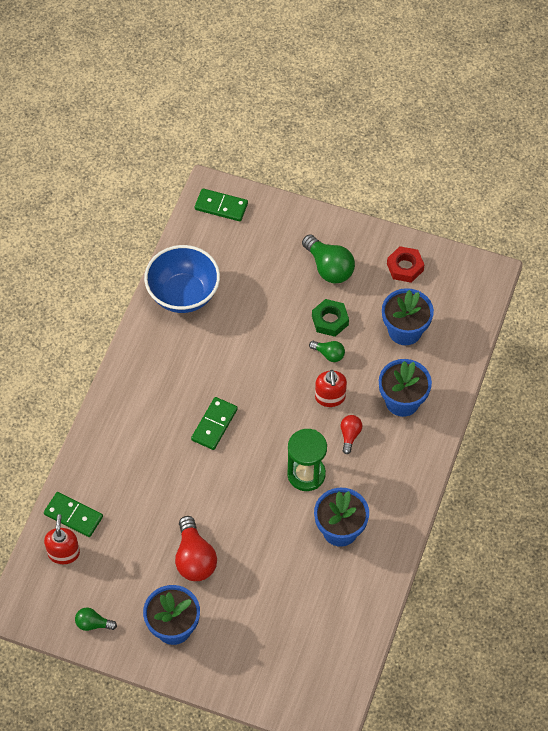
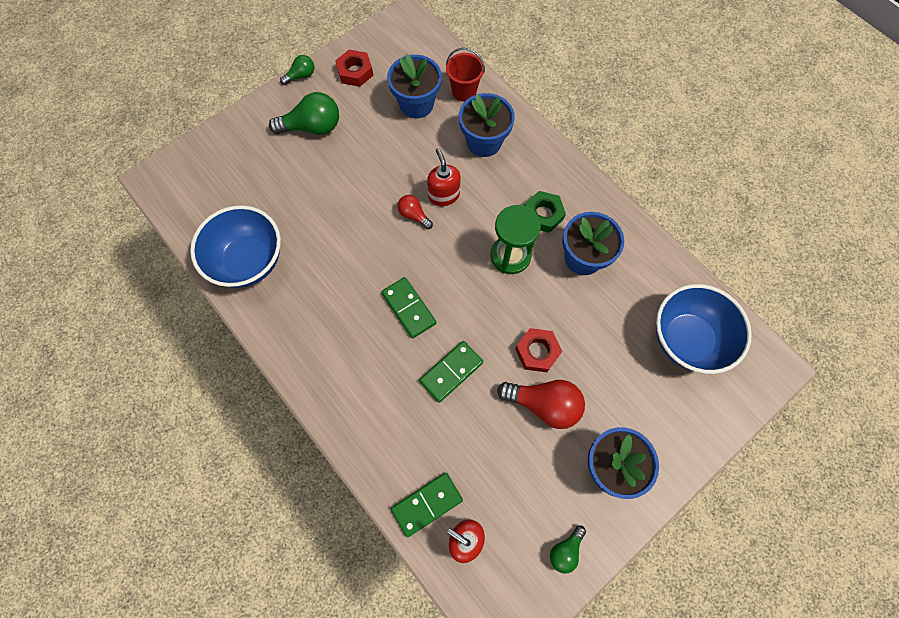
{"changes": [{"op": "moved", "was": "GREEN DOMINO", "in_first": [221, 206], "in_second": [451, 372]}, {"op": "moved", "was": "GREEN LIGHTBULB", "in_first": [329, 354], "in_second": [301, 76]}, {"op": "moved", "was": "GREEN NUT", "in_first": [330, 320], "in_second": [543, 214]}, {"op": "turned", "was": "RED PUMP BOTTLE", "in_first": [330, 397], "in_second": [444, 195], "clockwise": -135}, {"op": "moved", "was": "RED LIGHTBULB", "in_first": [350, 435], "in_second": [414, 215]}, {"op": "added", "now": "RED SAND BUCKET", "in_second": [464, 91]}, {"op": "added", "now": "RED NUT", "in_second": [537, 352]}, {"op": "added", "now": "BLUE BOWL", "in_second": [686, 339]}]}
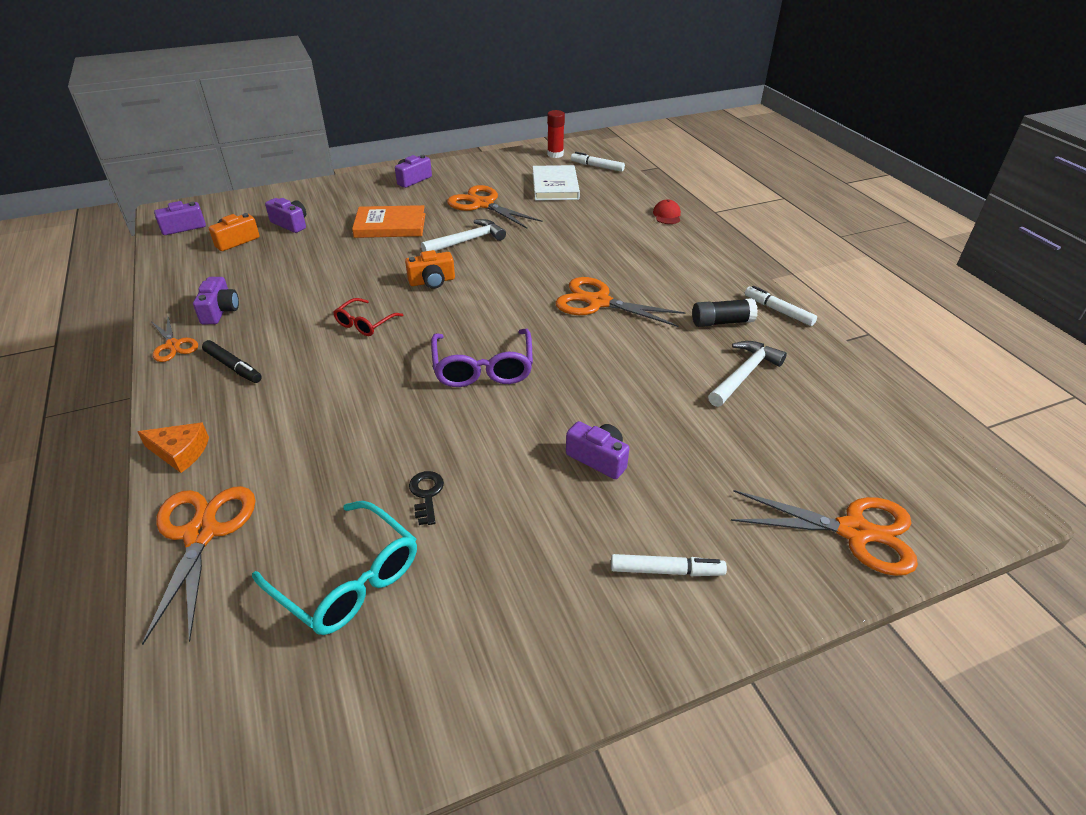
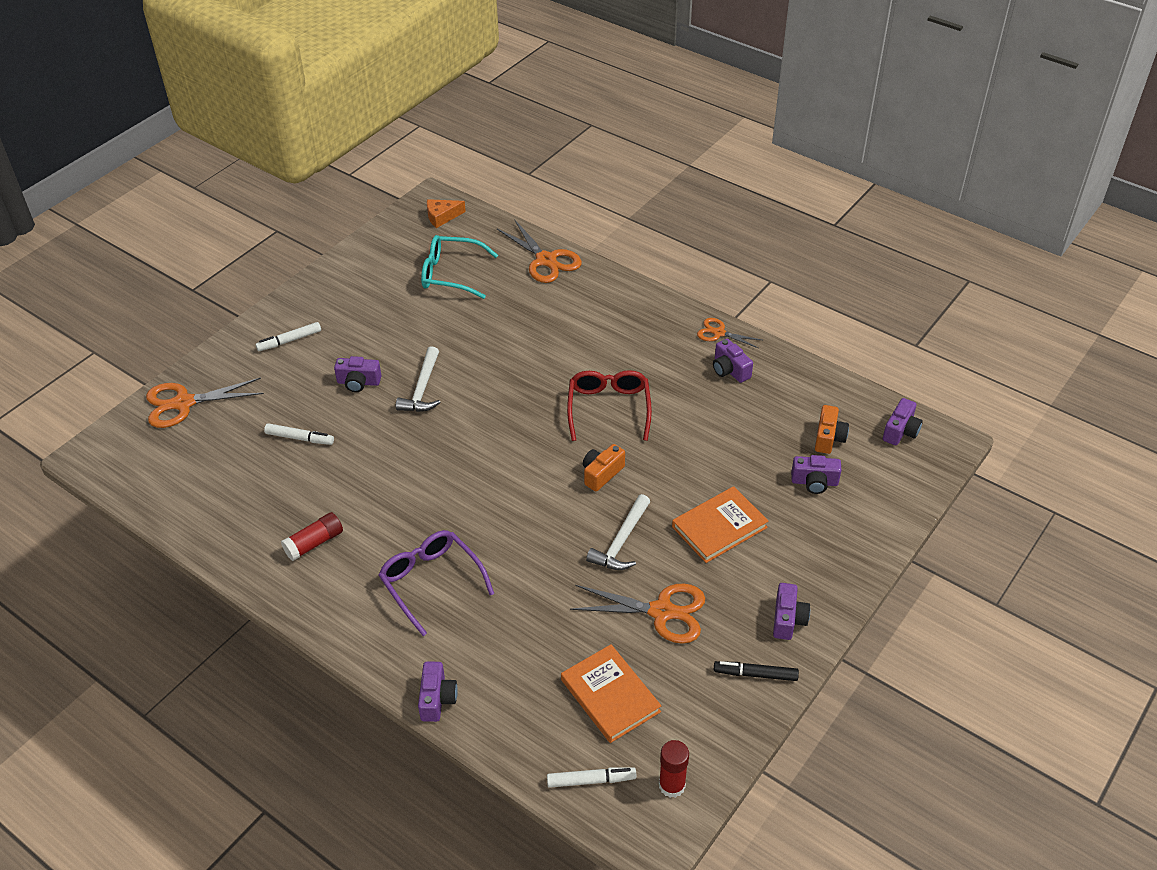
{"changes": [{"op": "moved", "was": "ORANGE-COLOURED PIECE OF CHEESE", "in_first": [180, 452], "in_second": [442, 216]}, {"op": "moved", "was": "EBONY FELT PEN", "in_first": [233, 367], "in_second": [755, 674]}, {"op": "resized", "was": "RED EYEGLASSES", "in_first": [364, 324], "in_second": [609, 408], "ratio": 1.69}, {"op": "removed", "was": "EBONY KEY", "in_first": [426, 494]}, {"op": "moved", "was": "VIOLET EYEGLASSES", "in_first": [483, 368], "in_second": [431, 582]}, {"op": "recoloured", "was": "PURE WHITE HARDCOVER", "now": "ORANGE-COLOURED HARDCOVER", "in_first": [555, 186], "in_second": [610, 696]}, {"op": "removed", "was": "ORANGE-COLOURED SHEARS", "in_first": [598, 302]}, {"op": "replaced", "was": "RED CAP", "now": "VIOLET CAMERA", "in_first": [667, 215], "in_second": [437, 699]}, {"op": "recoloured", "was": "EBONY GLUE STICK", "now": "RED GLUE STICK", "in_first": [722, 322], "in_second": [314, 543]}, {"op": "moved", "was": "PURE WHITE HAMMER", "in_first": [744, 374], "in_second": [422, 389]}, {"op": "moved", "was": "PURE WHITE FELT PEN", "in_first": [778, 310], "in_second": [300, 438]}]}
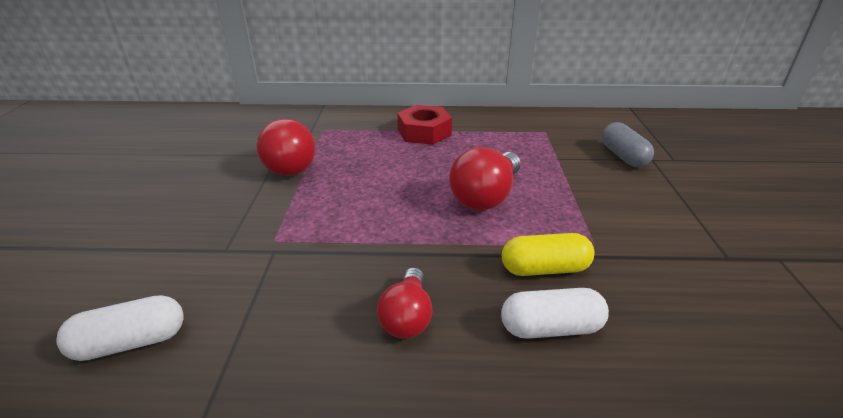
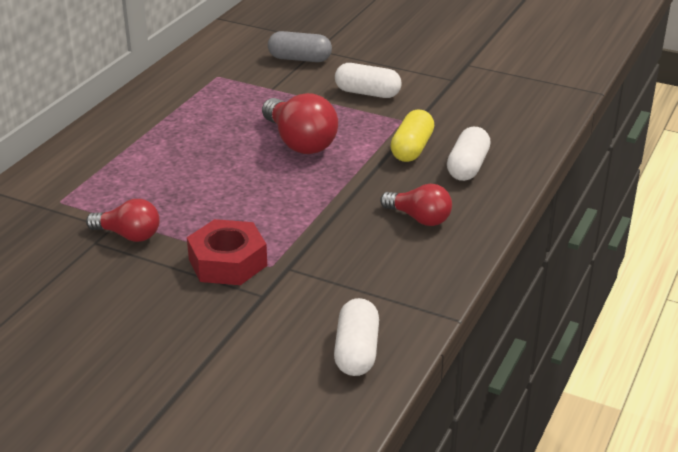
{"changes": [{"op": "resized", "was": "RED LIGHTBULB", "in_first": [292, 164], "in_second": [129, 235], "ratio": 0.64}, {"op": "moved", "was": "RED NUT", "in_first": [424, 132], "in_second": [228, 262]}, {"op": "added", "now": "PURE WHITE CAPSULE", "in_second": [367, 93]}]}
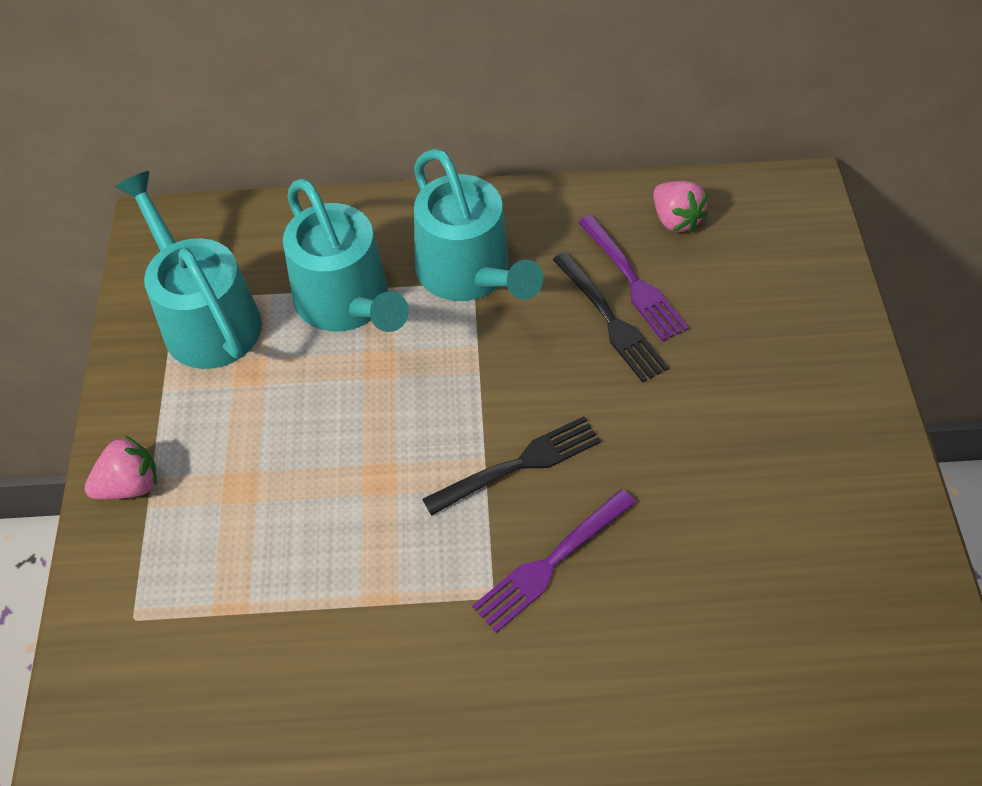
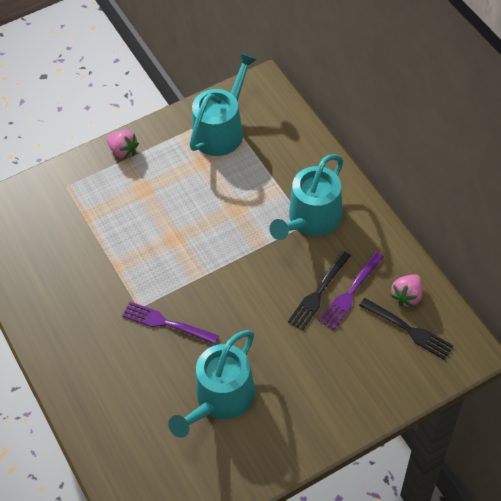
{"changes": [{"op": "moved", "was": "TEAL WATERING POT", "in_first": [347, 302], "in_second": [220, 398]}, {"op": "moved", "was": "EBONY DINNER FORK", "in_first": [519, 465], "in_second": [408, 329]}]}
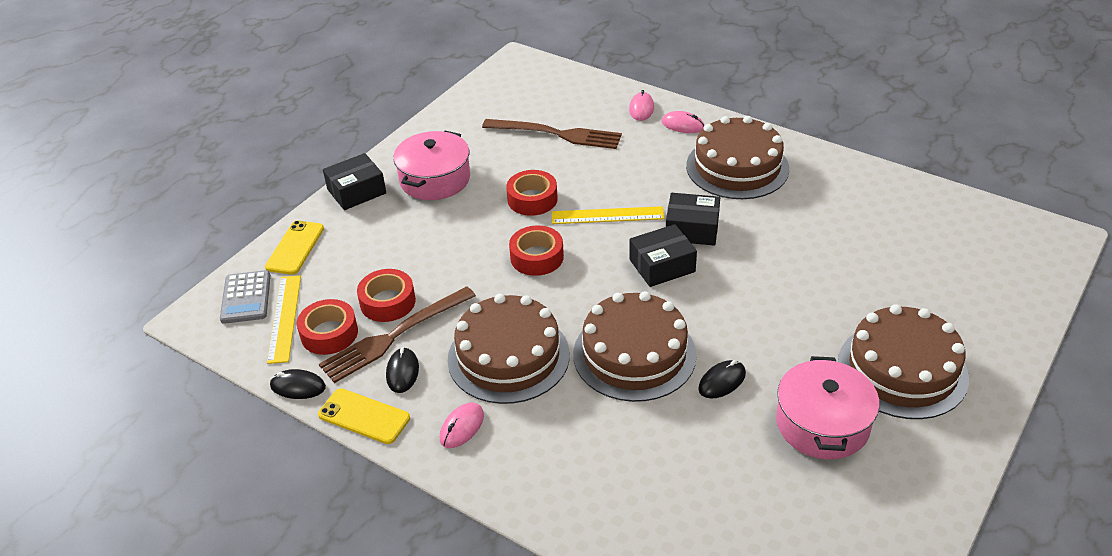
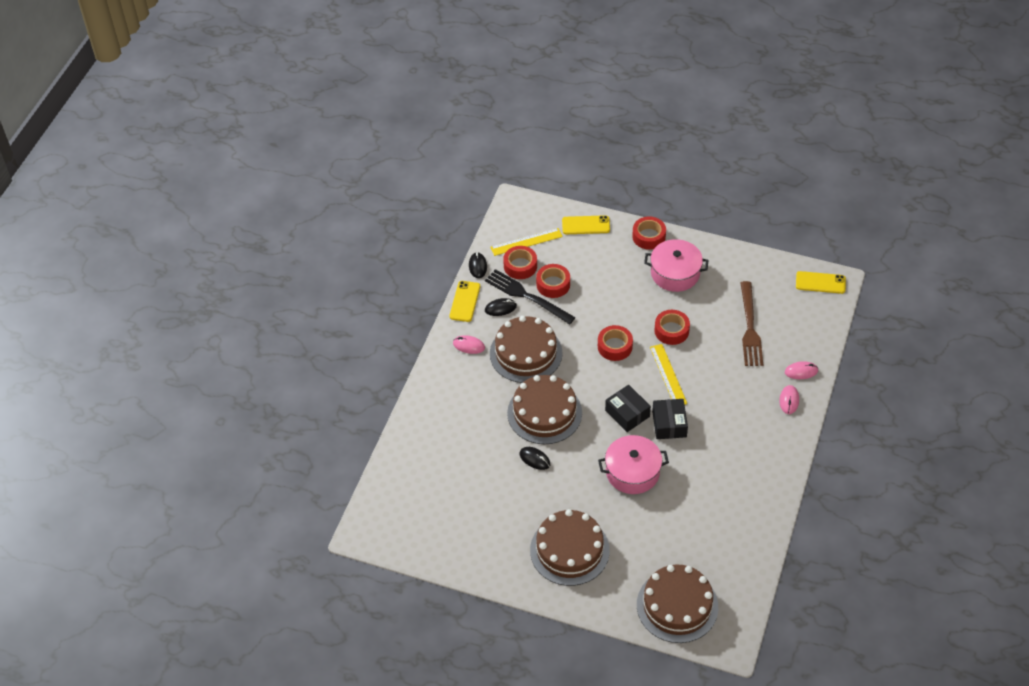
{"changes": [{"op": "removed", "was": "GRAY ADDING MACHINE", "in_first": [246, 298]}, {"op": "recoloured", "was": "RUSSET DINNER FORK", "now": "EBONY DINNER FORK", "in_first": [394, 336], "in_second": [526, 296]}, {"op": "replaced", "was": "EBONY PACKAGE", "now": "RED ROLL OF TAPE", "in_first": [356, 191], "in_second": [648, 236]}, {"op": "moved", "was": "RUSSET LAYER CAKE", "in_first": [737, 167], "in_second": [677, 606]}, {"op": "moved", "was": "ROSE-PINK COOKING POT", "in_first": [822, 424], "in_second": [632, 472]}, {"op": "added", "now": "GOLDEN PHONE", "in_second": [820, 283]}]}
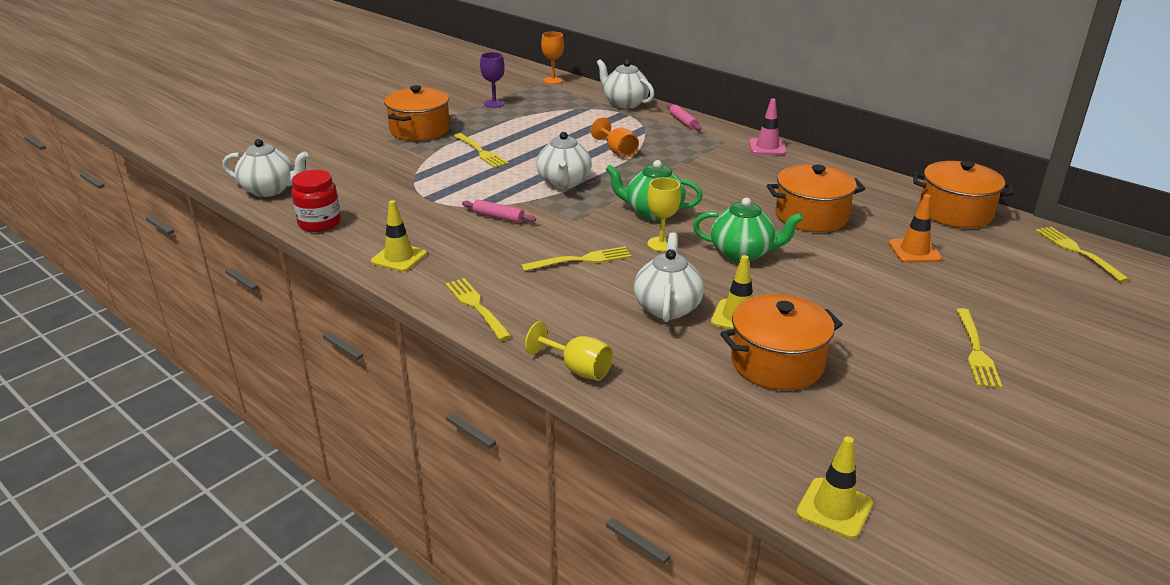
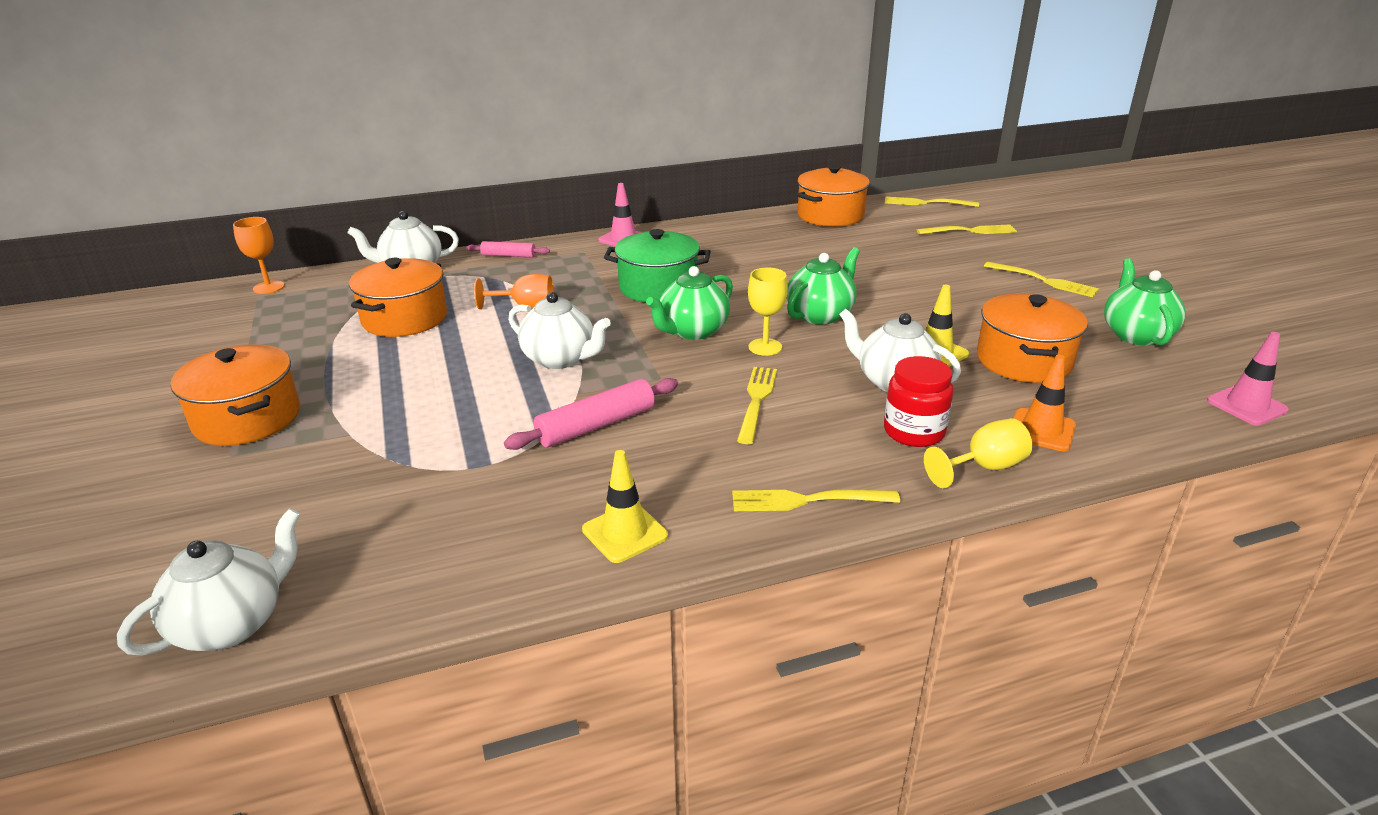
{"changes": [{"op": "moved", "was": "RED PRESERVE JAR", "in_first": [319, 223], "in_second": [914, 432]}, {"op": "moved", "was": "GOLDEN DINNER FORK", "in_first": [481, 152], "in_second": [970, 231]}, {"op": "resized", "was": "ROSE-PINK DOUGH ROLLER", "in_first": [498, 217], "in_second": [596, 425], "ratio": 1.63}, {"op": "removed", "was": "VIOLET WINE GLASS", "in_first": [494, 103]}, {"op": "moved", "was": "ORANGE-COLOURED COOKING POT", "in_first": [811, 216], "in_second": [405, 319]}, {"op": "recoloured", "was": "GOLDEN TRAFFIC CONE", "now": "ROSE-PINK TRAFFIC CONE", "in_first": [834, 508], "in_second": [1246, 405]}, {"op": "moved", "was": "ORANGE-COLOURED TRAFFIC CONE", "in_first": [914, 251], "in_second": [1041, 430]}, {"op": "added", "now": "GREEN COOKING POT", "in_second": [658, 287]}, {"op": "added", "now": "GREEN TEA POT", "in_second": [1136, 334]}]}
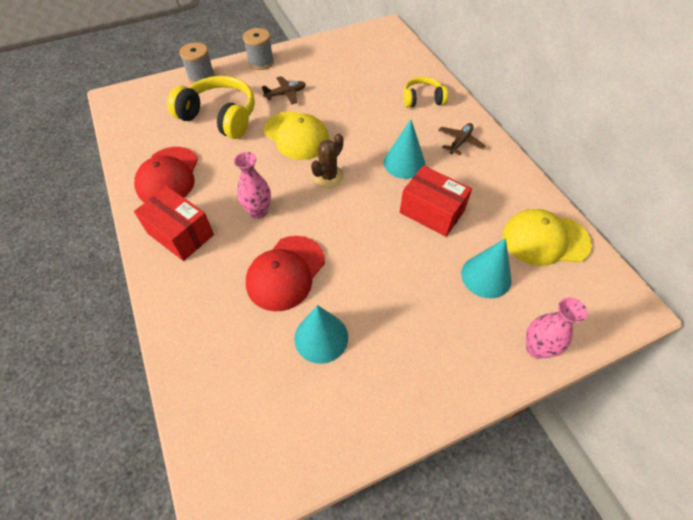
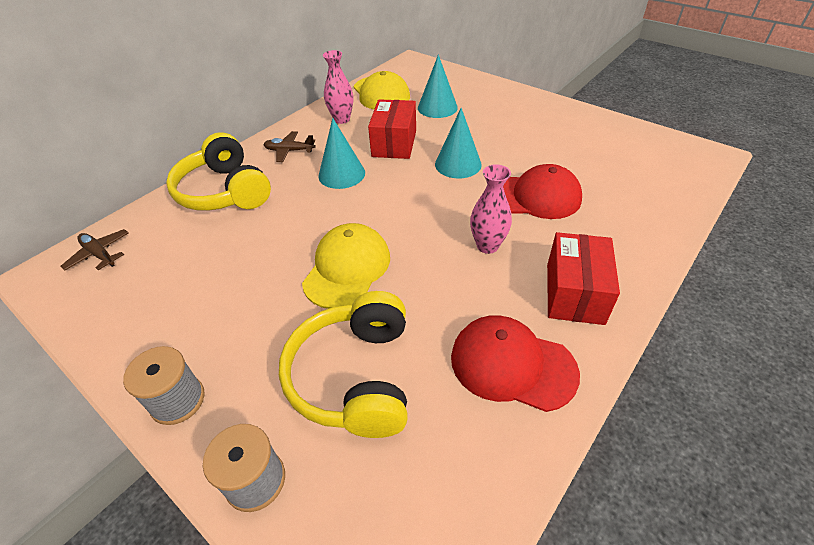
{"changes": [{"op": "turned", "was": "RED CAP", "in_first": [168, 176], "in_second": [512, 364], "clockwise": -135}, {"op": "moved", "was": "RUSSET TOY PLANE", "in_first": [286, 94], "in_second": [100, 254]}, {"op": "moved", "was": "TEAL CONE", "in_first": [321, 337], "in_second": [458, 164]}, {"op": "removed", "was": "RUSSET PRICKLY PLANT", "in_first": [328, 176]}, {"op": "resized", "was": "GOLDEN OVER-EAR HEADPHONES", "in_first": [422, 99], "in_second": [225, 191], "ratio": 1.76}, {"op": "moved", "was": "ROSE-PINK VASE", "in_first": [536, 348], "in_second": [342, 119]}]}
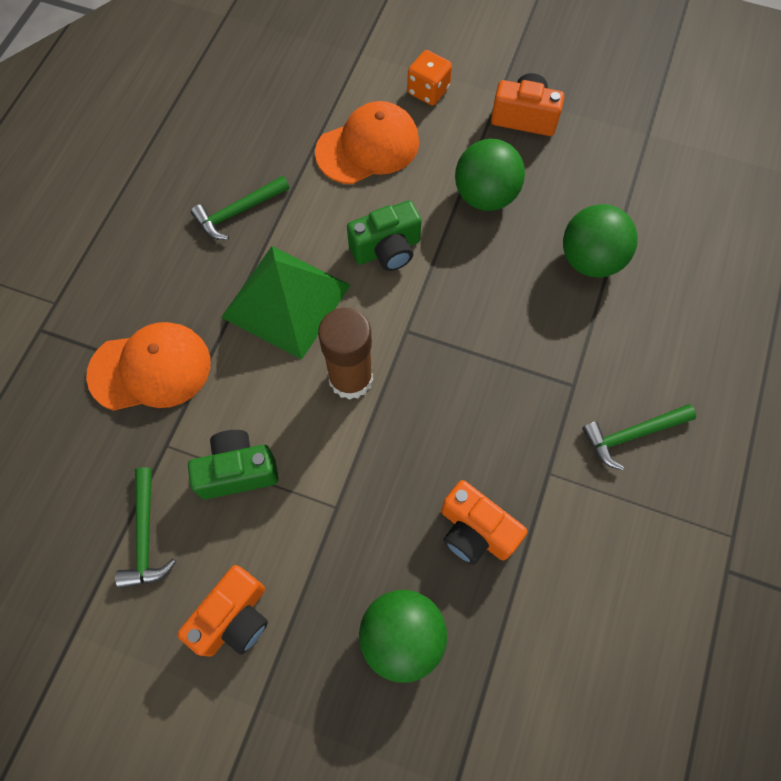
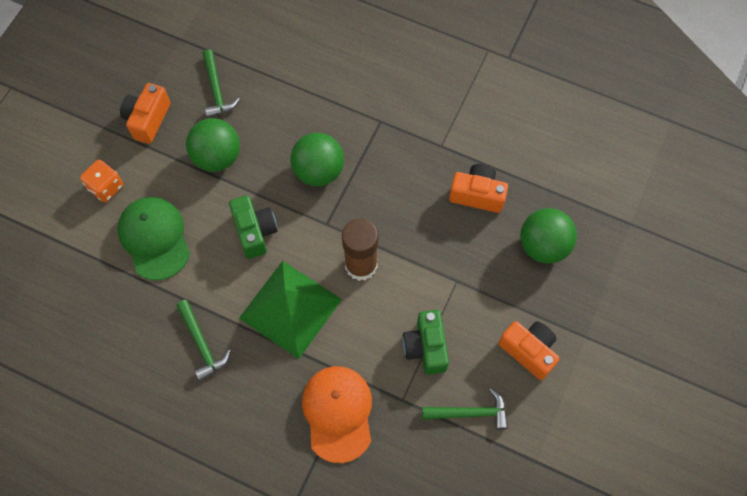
{"changes": [{"op": "recoloured", "was": "ORANGE-COLOURED CAP", "now": "GREEN CAP", "in_first": [368, 147], "in_second": [154, 238]}, {"op": "turned", "was": "ORANGE-COLOURED CAMERA", "in_first": [475, 531], "in_second": [477, 194], "clockwise": -120}, {"op": "moved", "was": "GREEN SPHERE", "in_first": [590, 260], "in_second": [318, 171]}, {"op": "moved", "was": "GREEN HAMMER", "in_first": [632, 435], "in_second": [217, 90]}]}
